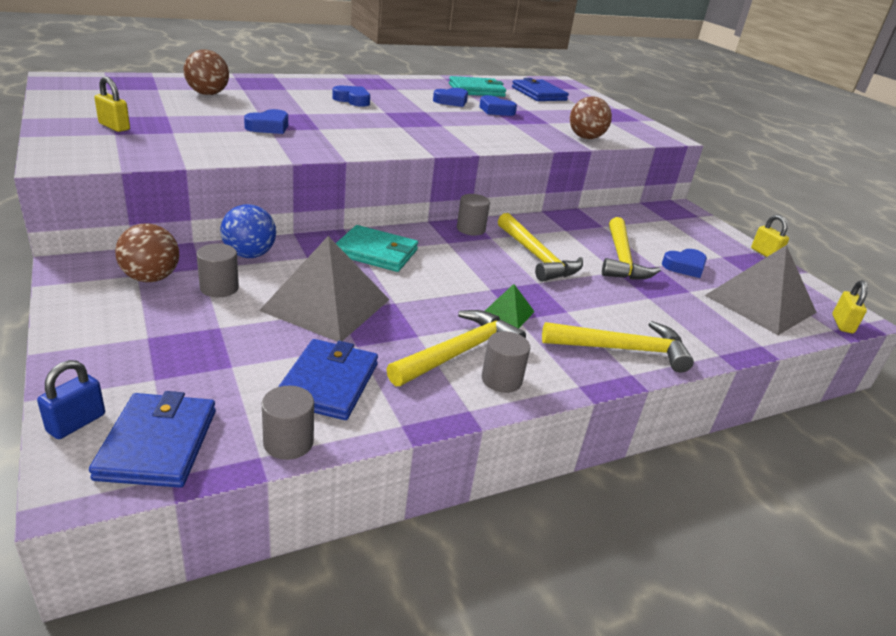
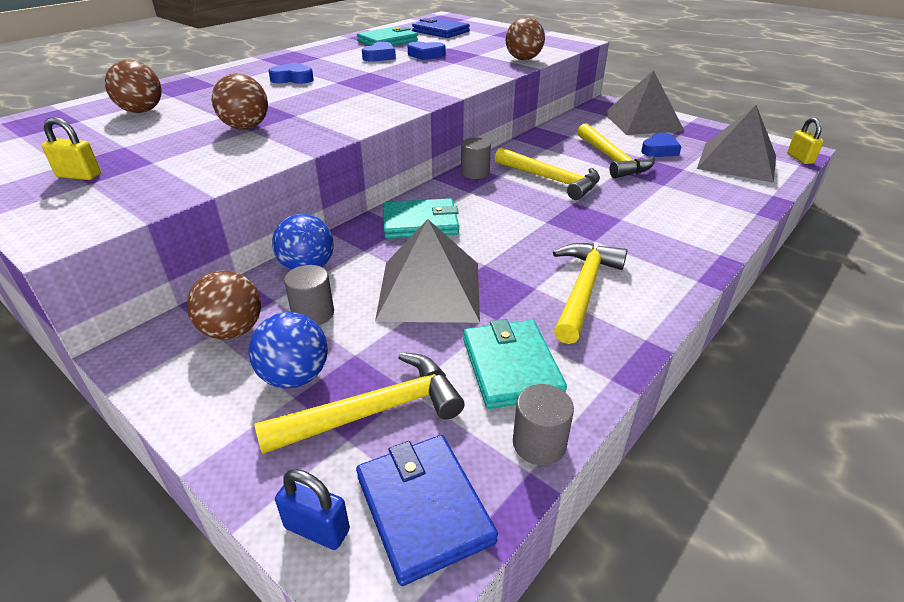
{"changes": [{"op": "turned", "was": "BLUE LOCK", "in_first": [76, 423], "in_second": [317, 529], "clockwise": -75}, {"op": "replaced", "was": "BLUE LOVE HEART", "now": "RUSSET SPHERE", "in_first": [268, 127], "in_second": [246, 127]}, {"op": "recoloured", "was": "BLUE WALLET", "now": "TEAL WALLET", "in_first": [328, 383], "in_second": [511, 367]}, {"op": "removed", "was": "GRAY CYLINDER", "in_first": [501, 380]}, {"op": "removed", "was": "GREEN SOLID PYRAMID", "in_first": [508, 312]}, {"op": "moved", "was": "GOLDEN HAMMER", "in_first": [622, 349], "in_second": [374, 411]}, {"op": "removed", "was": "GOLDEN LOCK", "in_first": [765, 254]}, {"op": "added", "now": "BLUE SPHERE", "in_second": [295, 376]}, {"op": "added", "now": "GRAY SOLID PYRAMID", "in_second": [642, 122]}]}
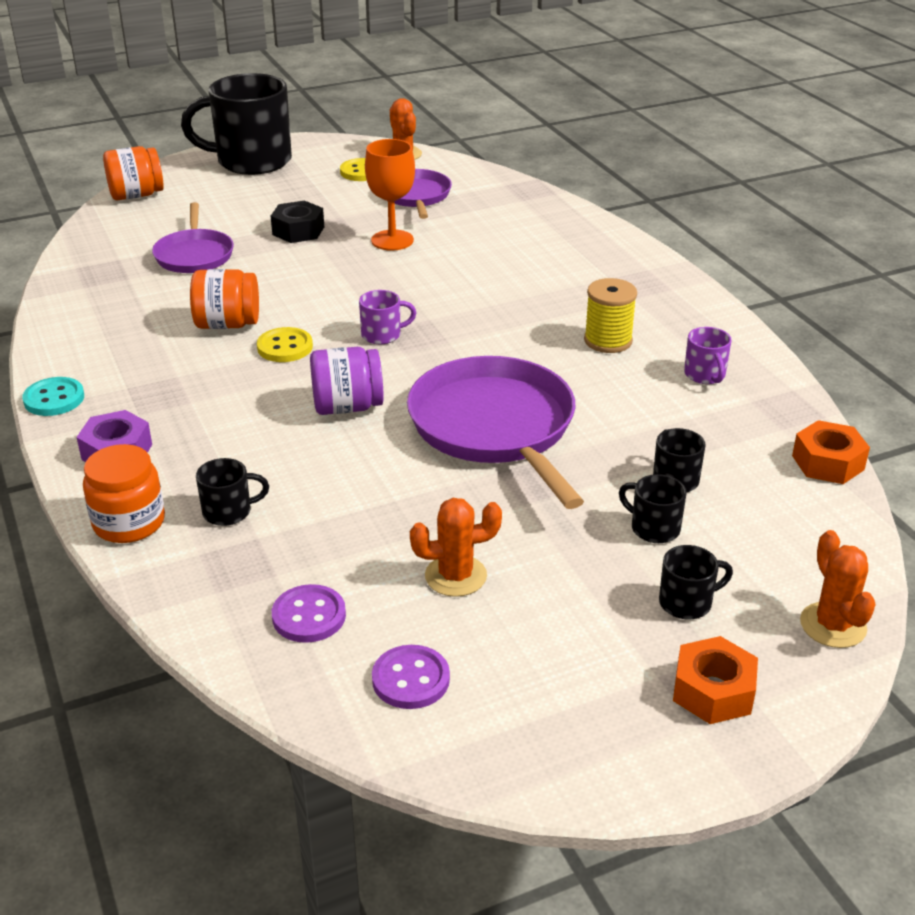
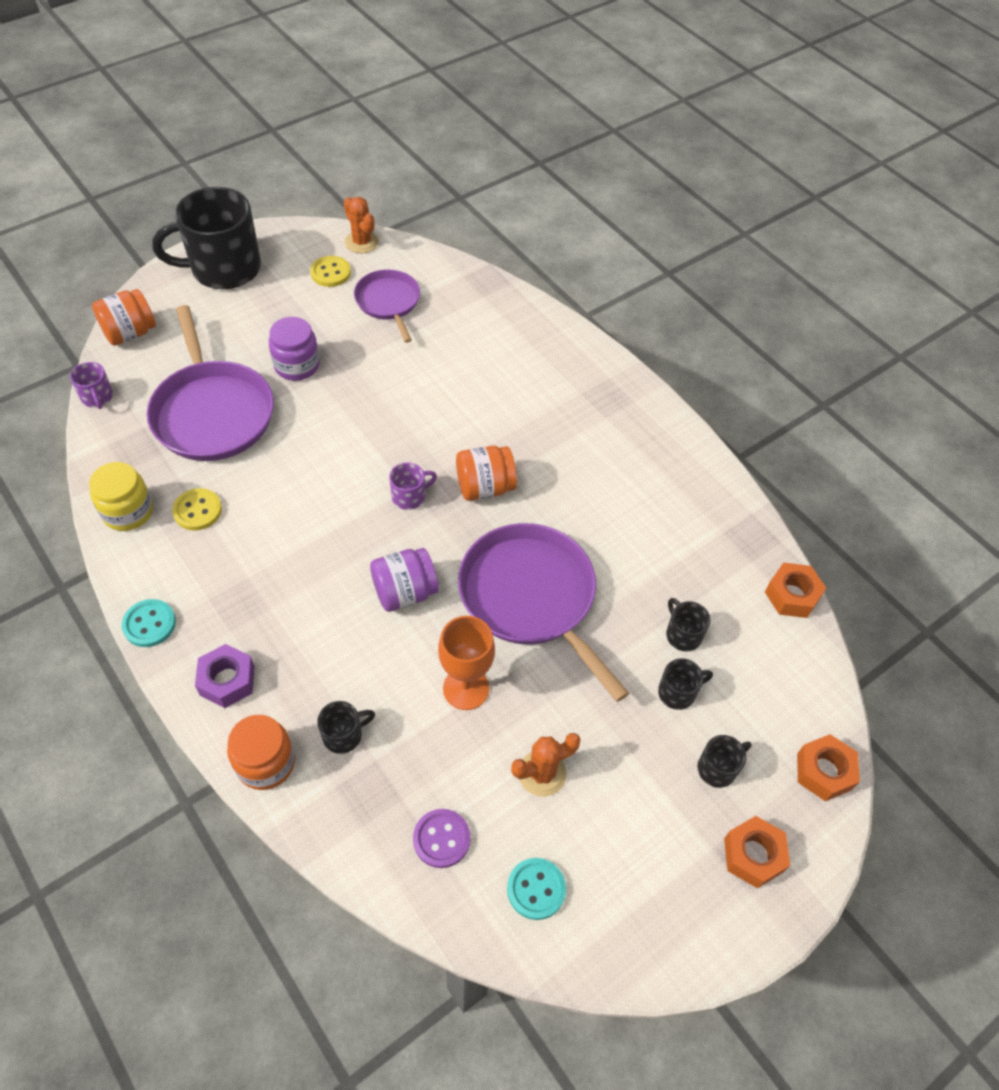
{"changes": [{"op": "resized", "was": "VIOLET FRYING PAN", "in_first": [194, 255], "in_second": [212, 412], "ratio": 1.7}, {"op": "moved", "was": "ORANGE-COLOURED PRESERVE JAR", "in_first": [227, 324], "in_second": [485, 487]}, {"op": "moved", "was": "GOLDEN SHIRT BUTTON", "in_first": [285, 347], "in_second": [197, 510]}, {"op": "replaced", "was": "EBONY NUT", "now": "VIOLET PRESERVE JAR", "in_first": [298, 231], "in_second": [297, 365]}, {"op": "moved", "was": "ORANGE-COLOURED WINE GLASS", "in_first": [392, 240], "in_second": [466, 688]}, {"op": "recoloured", "was": "VIOLET SHIRT BUTTON", "now": "TEAL SHIRT BUTTON", "in_first": [411, 679], "in_second": [536, 889]}, {"op": "removed", "was": "GOLDEN BOBBIN", "in_first": [608, 341]}, {"op": "turned", "was": "EBONY COFFEE MUG", "in_first": [653, 528], "in_second": [678, 692], "clockwise": 135}, {"op": "moved", "was": "VIOLET COFFEE MUG", "in_first": [705, 375], "in_second": [97, 397]}, {"op": "replaced", "was": "ORANGE-COLOURED PRICKLY PLANT", "now": "ORANGE-COLOURED NUT", "in_first": [833, 625], "in_second": [824, 771]}, {"op": "added", "now": "GOLDEN PRESERVE JAR", "in_second": [128, 511]}]}
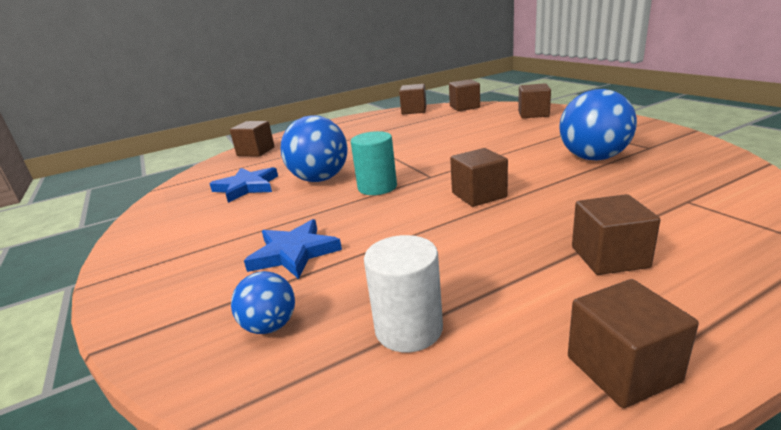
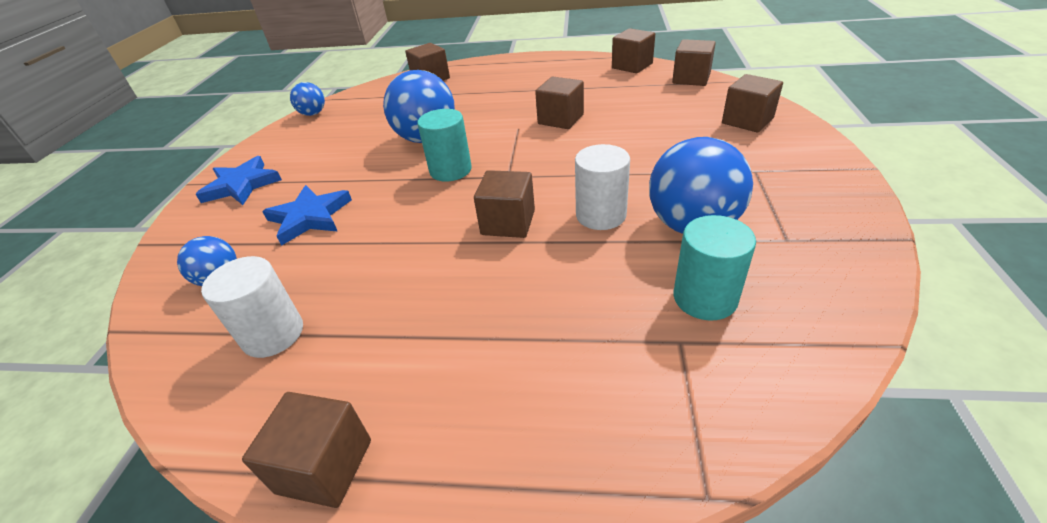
{"changes": [{"op": "moved", "was": "BLUE FIVE-POINTED STAR", "in_first": [246, 187], "in_second": [241, 185]}, {"op": "moved", "was": "RUSSET BLOCK", "in_first": [609, 257], "in_second": [560, 119]}, {"op": "added", "now": "BLUE SPHERE", "in_second": [313, 114]}, {"op": "added", "now": "PURE WHITE CYLINDER", "in_second": [601, 215]}, {"op": "added", "now": "TEAL CYLINDER", "in_second": [705, 298]}]}
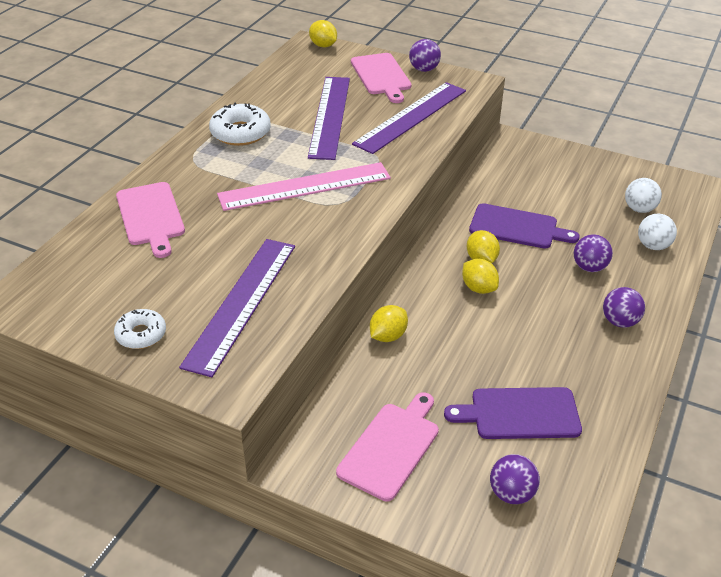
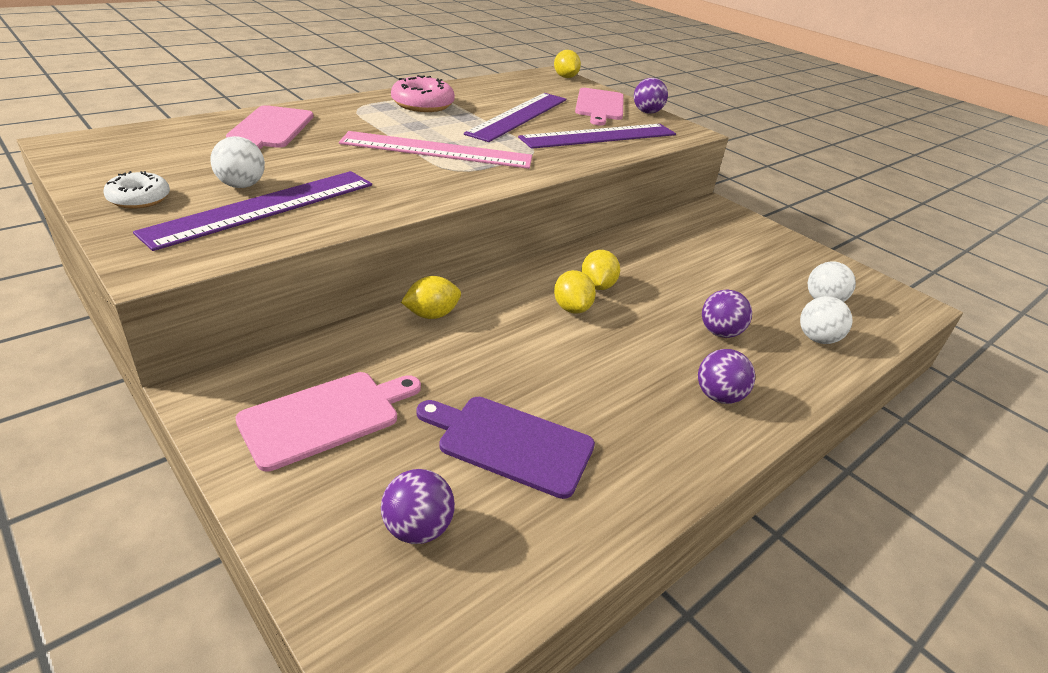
{"changes": [{"op": "recoloured", "was": "PURE WHITE DONUT", "now": "ROSE-PINK DONUT", "in_first": [240, 133], "in_second": [422, 104]}, {"op": "removed", "was": "VIOLET CHOPPING BOARD", "in_first": [517, 227]}, {"op": "added", "now": "PURE WHITE SPHERE", "in_second": [241, 185]}]}
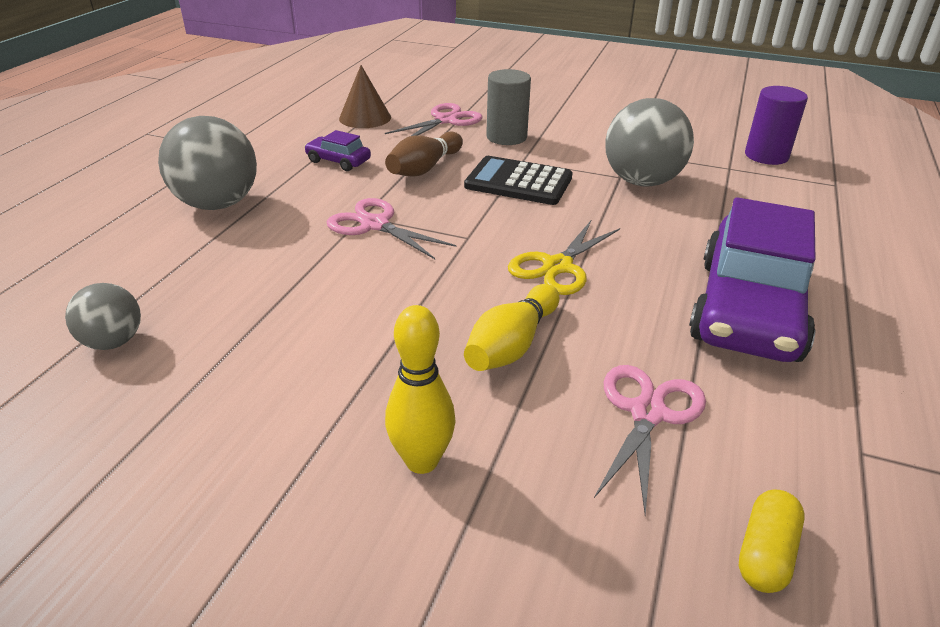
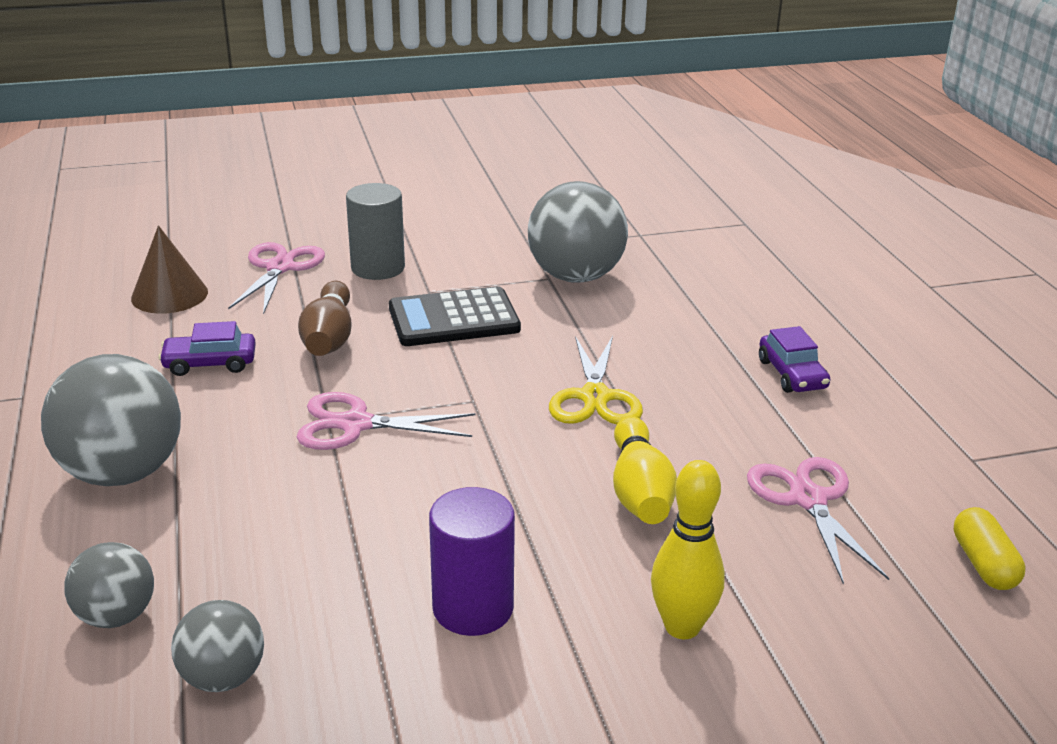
{"changes": [{"op": "resized", "was": "VIOLET AUTOMOBILE", "in_first": [748, 309], "in_second": [792, 374], "ratio": 0.42}, {"op": "moved", "was": "VIOLET CYLINDER", "in_first": [766, 156], "in_second": [473, 608]}, {"op": "added", "now": "GRAY SPHERE", "in_second": [116, 616]}]}
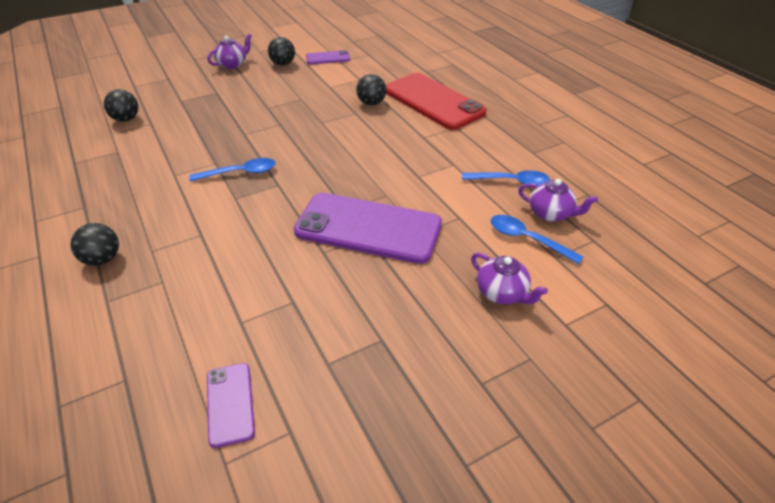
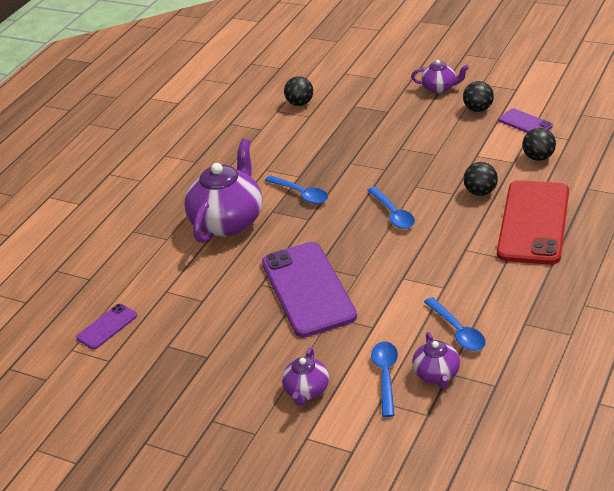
{"changes": [{"op": "moved", "was": "EBONY SPHERE", "in_first": [102, 259], "in_second": [538, 157]}, {"op": "added", "now": "VIOLET TEA POT", "in_second": [228, 221]}, {"op": "added", "now": "BLUE TEASPOON", "in_second": [393, 214]}]}
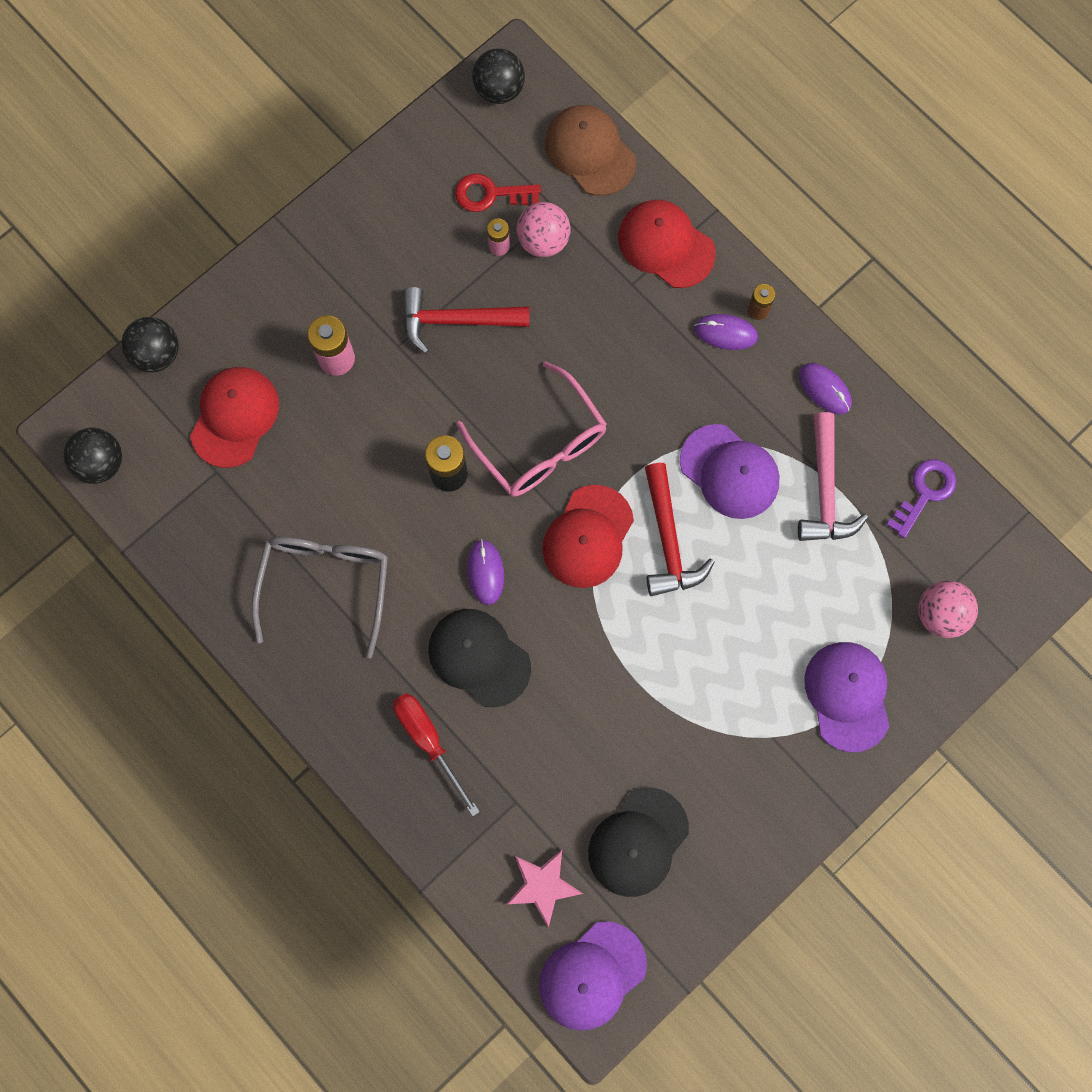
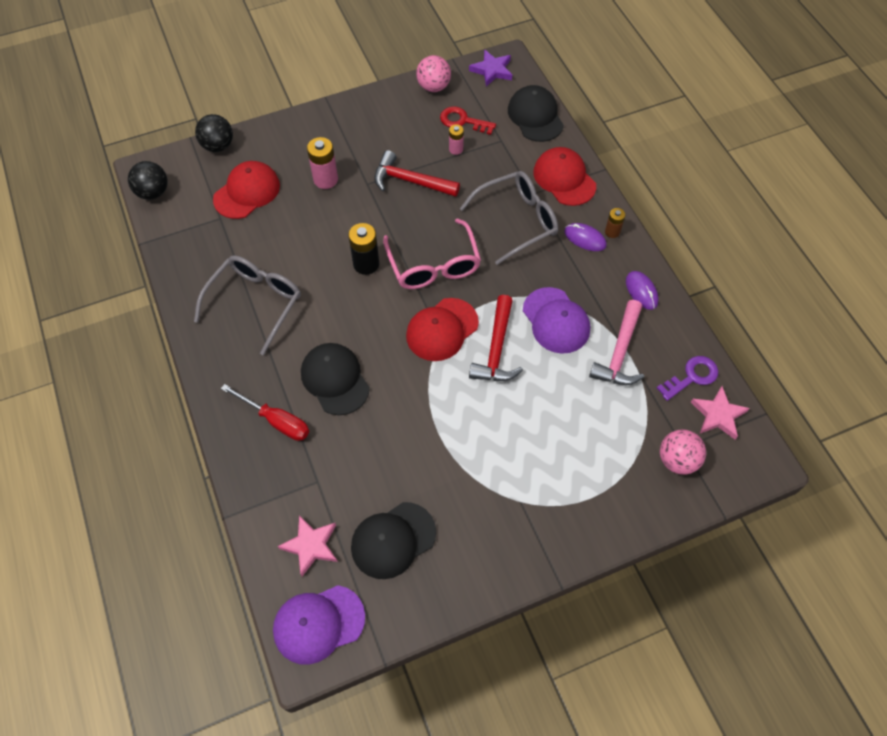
{"changes": [{"op": "turned", "was": "RED FLAT SCREWDRIVER", "in_first": [428, 741], "in_second": [276, 421], "clockwise": 135}, {"op": "removed", "was": "VIOLET MOUSE", "in_first": [485, 572]}, {"op": "replaced", "was": "EBONY SPHERE", "now": "VIOLET FIVE-POINTED STAR", "in_first": [499, 90], "in_second": [492, 70]}, {"op": "moved", "was": "ROSE-PINK SPHERE", "in_first": [543, 241], "in_second": [433, 87]}, {"op": "recoloured", "was": "RUSSET CAP", "now": "EBONY CAP", "in_first": [590, 152], "in_second": [535, 116]}, {"op": "removed", "was": "VIOLET CAP", "in_first": [847, 696]}, {"op": "added", "now": "GRAY EYEGLASSES", "in_second": [516, 221]}, {"op": "added", "now": "ROSE-PINK FIVE-POINTED STAR", "in_second": [718, 415]}]}
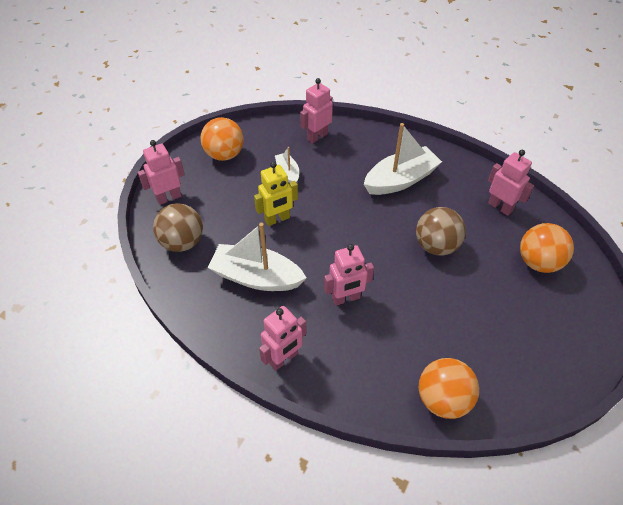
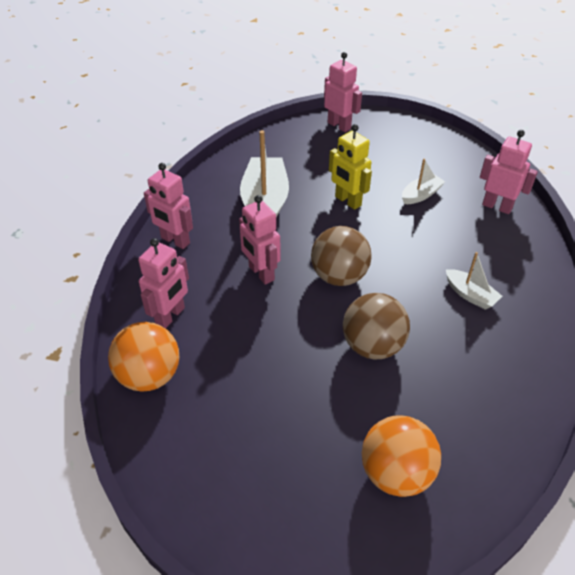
{"changes": [{"op": "moved", "was": "RUSSET SPHERE", "in_first": [182, 242], "in_second": [339, 276]}, {"op": "removed", "was": "ORANGE-COLOURED SPHERE", "in_first": [224, 154]}, {"op": "resized", "was": "PURE WHITE SAILBOAT", "in_first": [400, 180], "in_second": [470, 295], "ratio": 0.52}, {"op": "moved", "was": "ROSE-PINK ROBOT FIGURE", "in_first": [500, 207], "in_second": [170, 316]}]}
